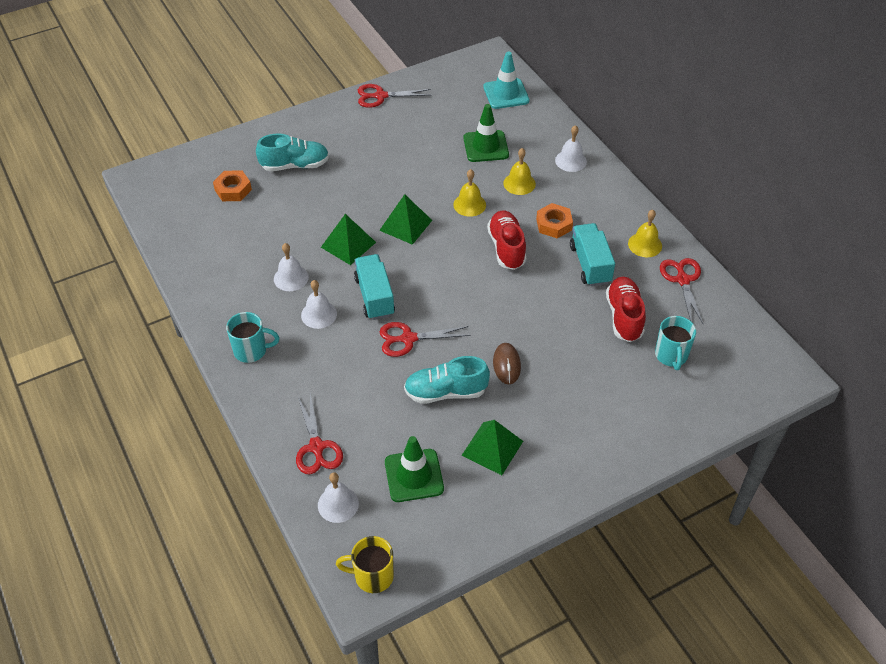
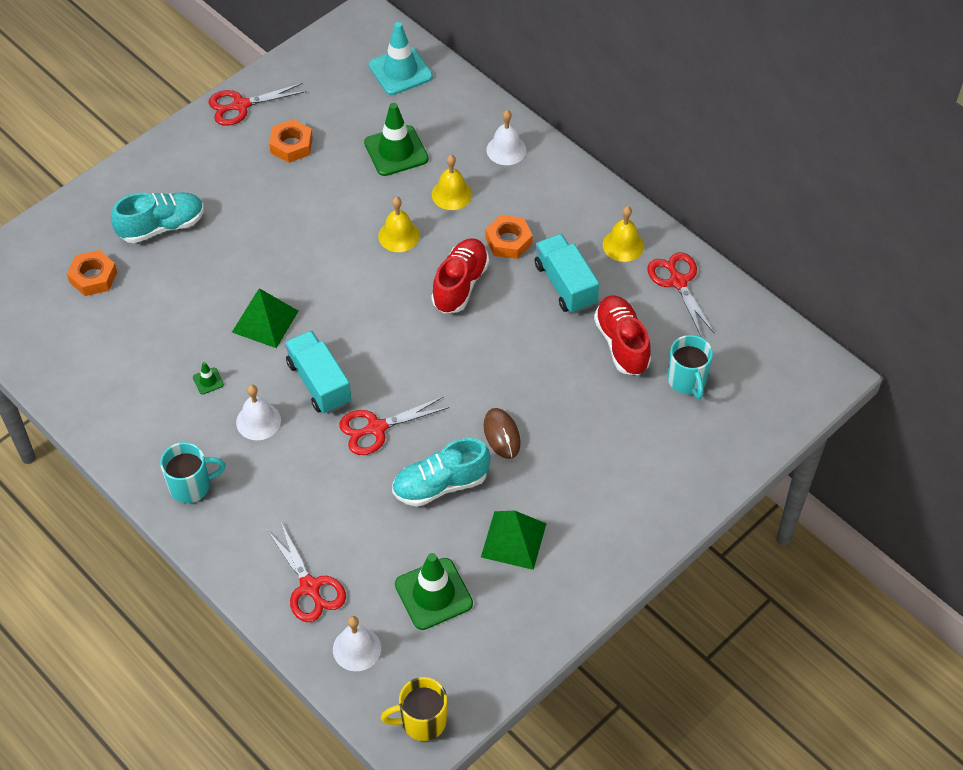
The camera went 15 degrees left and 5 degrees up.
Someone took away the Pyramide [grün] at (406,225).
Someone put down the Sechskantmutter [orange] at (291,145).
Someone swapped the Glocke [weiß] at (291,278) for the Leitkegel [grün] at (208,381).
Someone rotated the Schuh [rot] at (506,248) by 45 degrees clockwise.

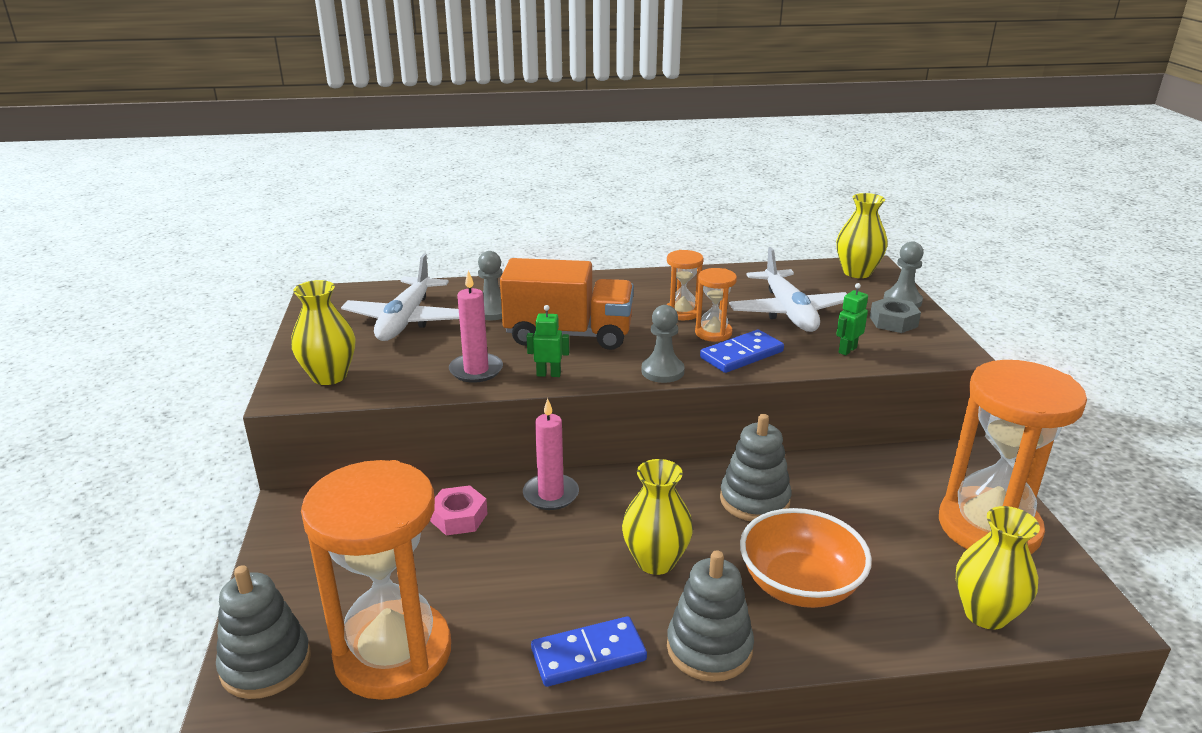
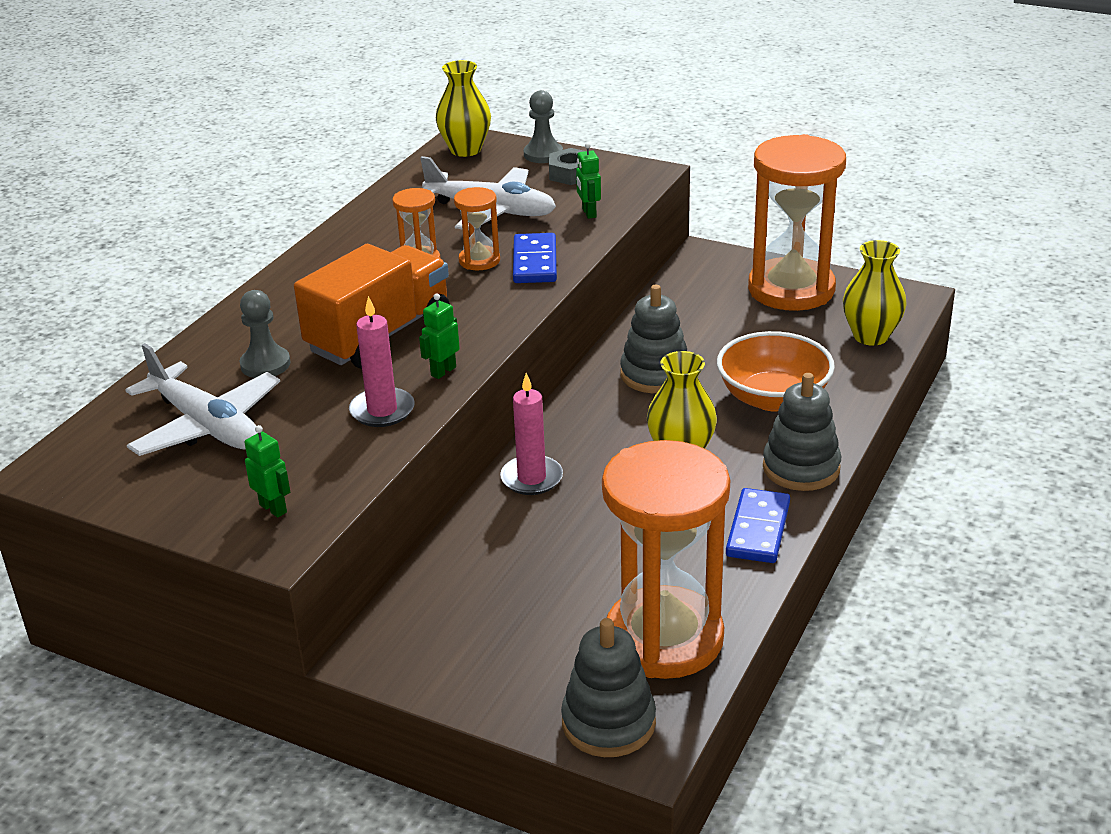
The camera went 55 degrees left and 5 degrees up.
Someone took away the Sechskantmutter [rosa] at (459,517).
Someone took away the Bauer [grau] at (662,371).
Someone swapped the Vase [gelb] at (329,376) for the Roboter [grün] at (273,508).

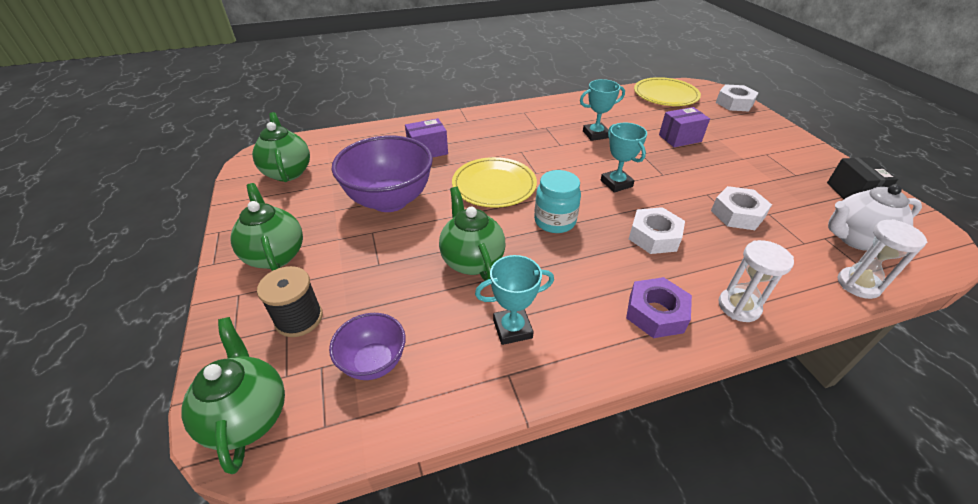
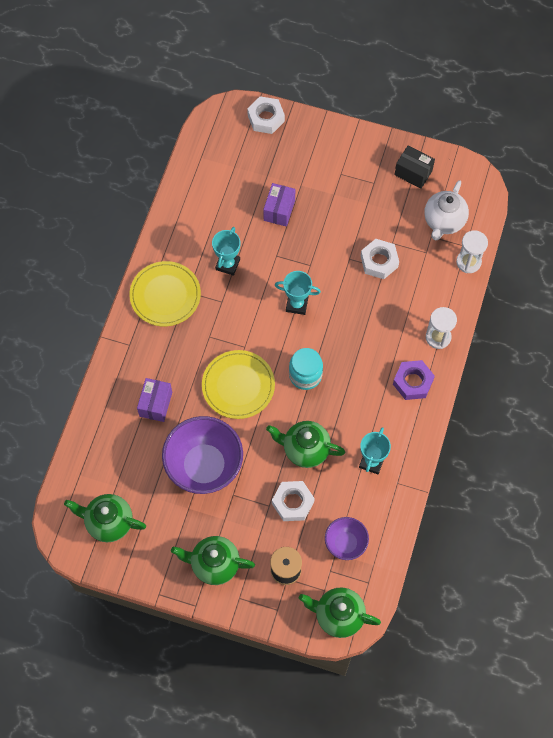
The camera went 55 degrees left and 25 degrees up.
Someone carried the Sechskantmutter [weiß] from (654,236) to (292,503).
Someone carried the Teller [gelb] from (665,95) to (165,295).

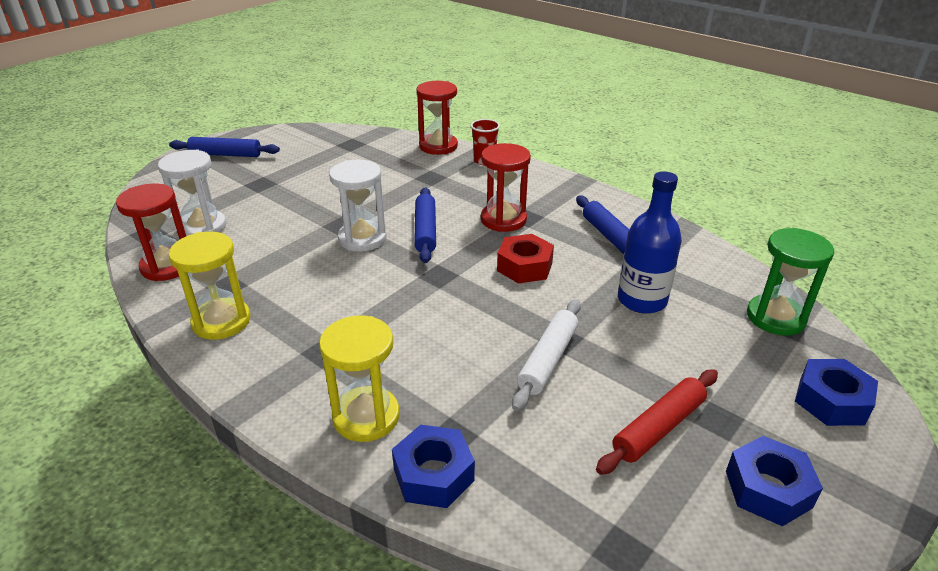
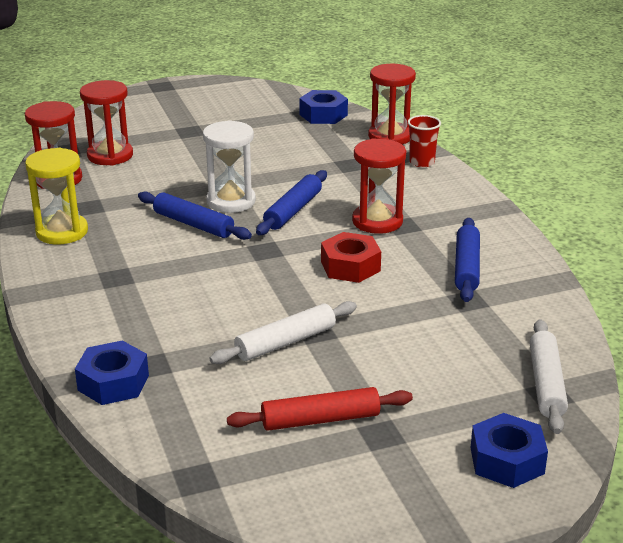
The camera went 30 degrees right and 5 degrees down.
Someone took away the Sanduhr [gelb] at (366,416).
Someone took away the Flasche [blau] at (642,300).
Someone carried the Nudelholz [blau] from (226,154) to (193,224).
Someone carried the Sechskantmutter [blau] from (768,489) to (323,115).
Someone swapped the Sanduhr [grün] at (775,317) for the Nudelholz [weiß] at (546,383).
Someone repainted the Sanduhr [weiß] at (202,227), which became the Sanduhr [rot] at (110,155).

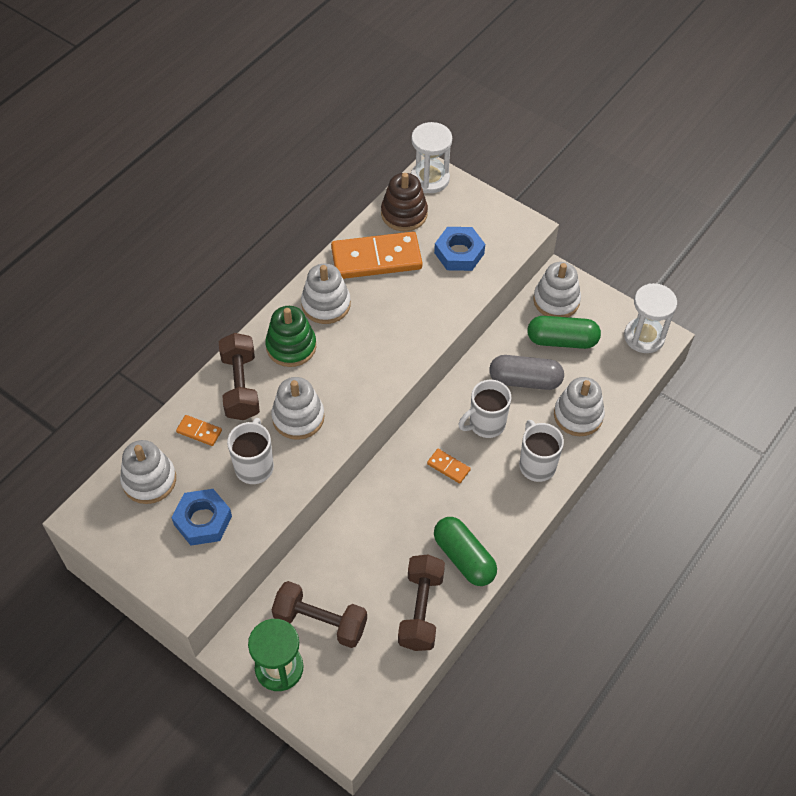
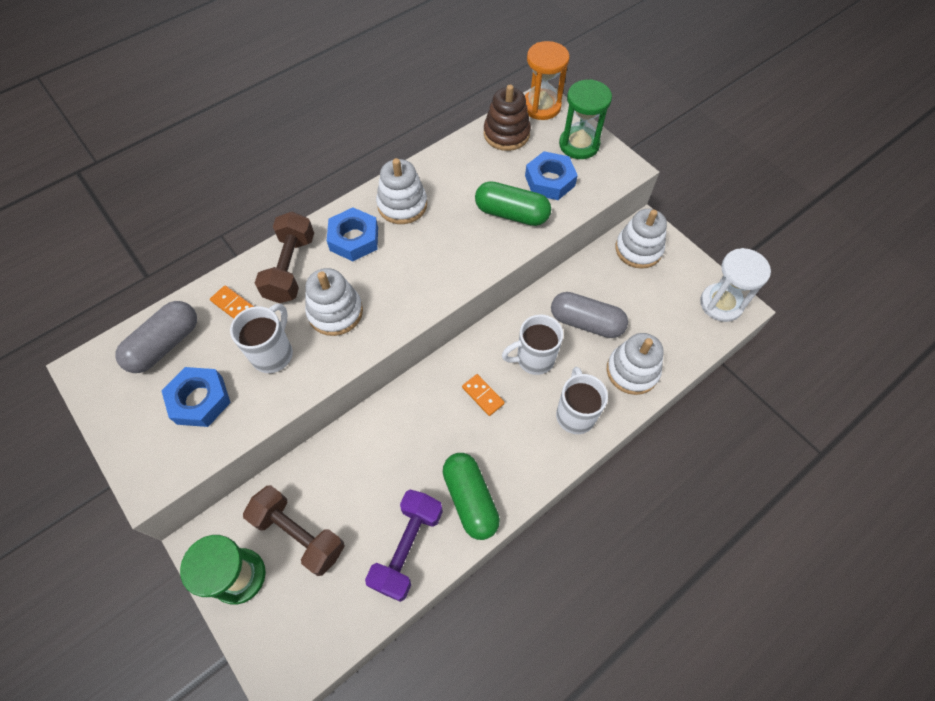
The camera went 15 degrees right and 5 degrees up.
Someone took away the Dominostein [orange] at (376,258).
Someone put down the Sanduhr [grün] at (579,144).
Someone carried the Kapsel [grün] from (562,340) to (511,214).
Someone swapped the Stapelspielzeug [weiß] at (149,480) for the Kapsel [grau] at (165,344).
Someone swapped the Stapelspielzeug [grün] at (291,346) for the Sechskantmutter [blau] at (354,239).
Someone repainted the Hantel [braun] at (421,610), which became the Hantel [lila] at (407,548).
Someone repainted the Sanduhr [weiß] at (430,179), which became the Sanduhr [orange] at (541,106).

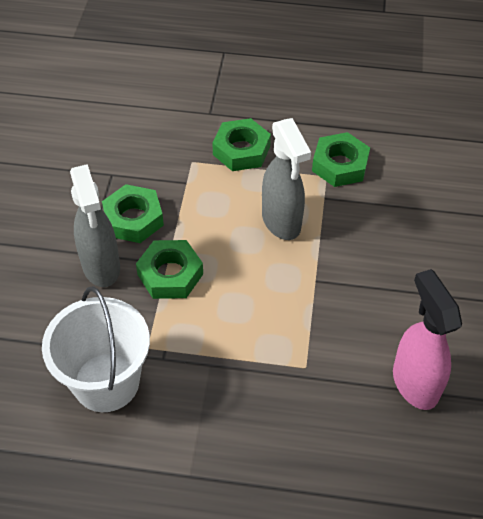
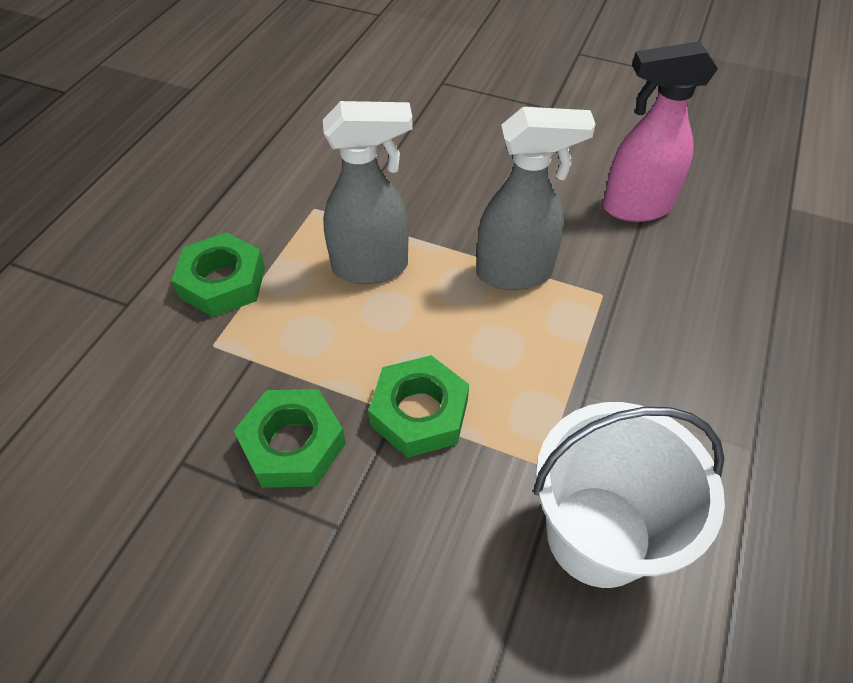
The camera went 75 degrees left and 0 degrees up.
Someone took away the Sechskantmutter [grün] at (340,165).
Someone carried the Sprühflasche [grau] from (101,267) to (515,273).

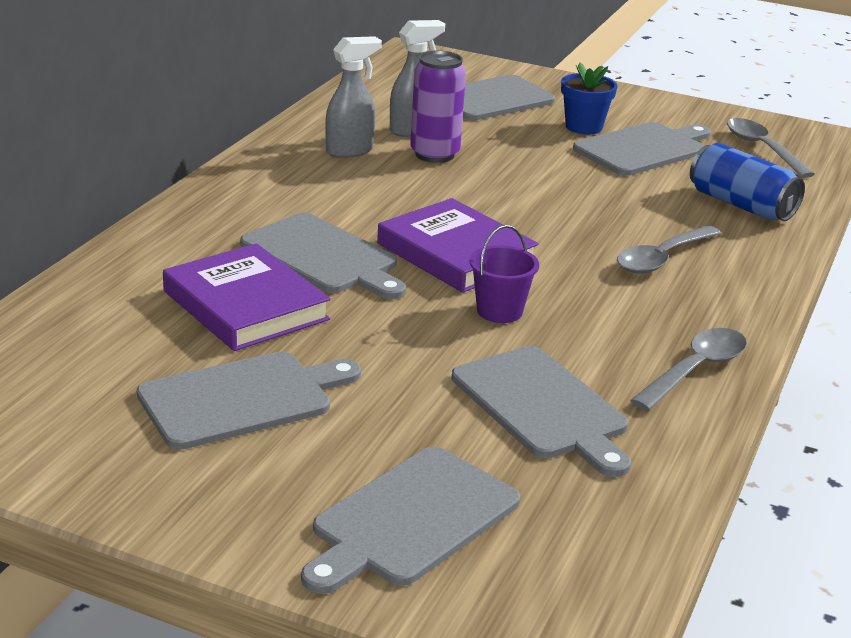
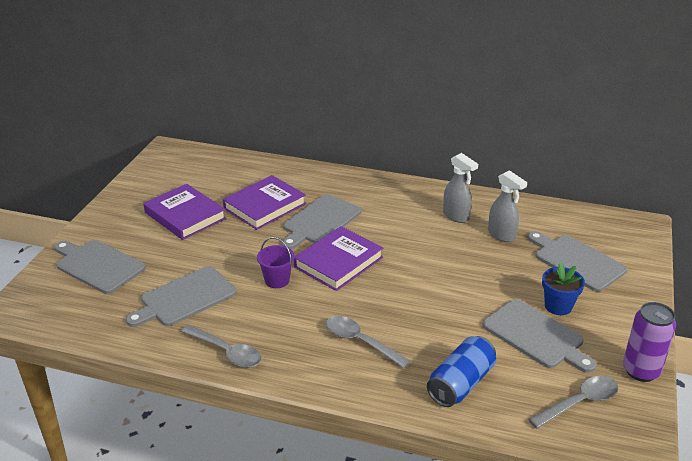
The camera went 85 degrees right and 5 degrees up.
Someone carried the Dose [lila] from (434,154) to (641,371).
Someone swapped the Schneidebrett [grau] at (242,399) for the Buch [lila] at (185,215).

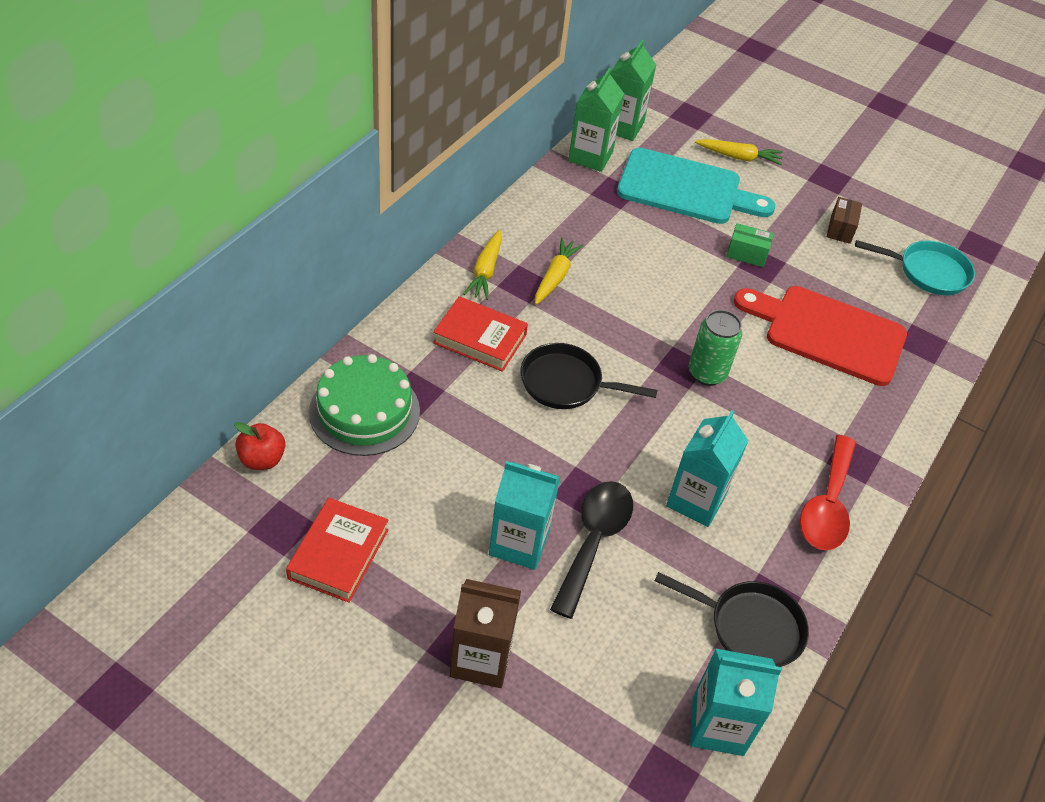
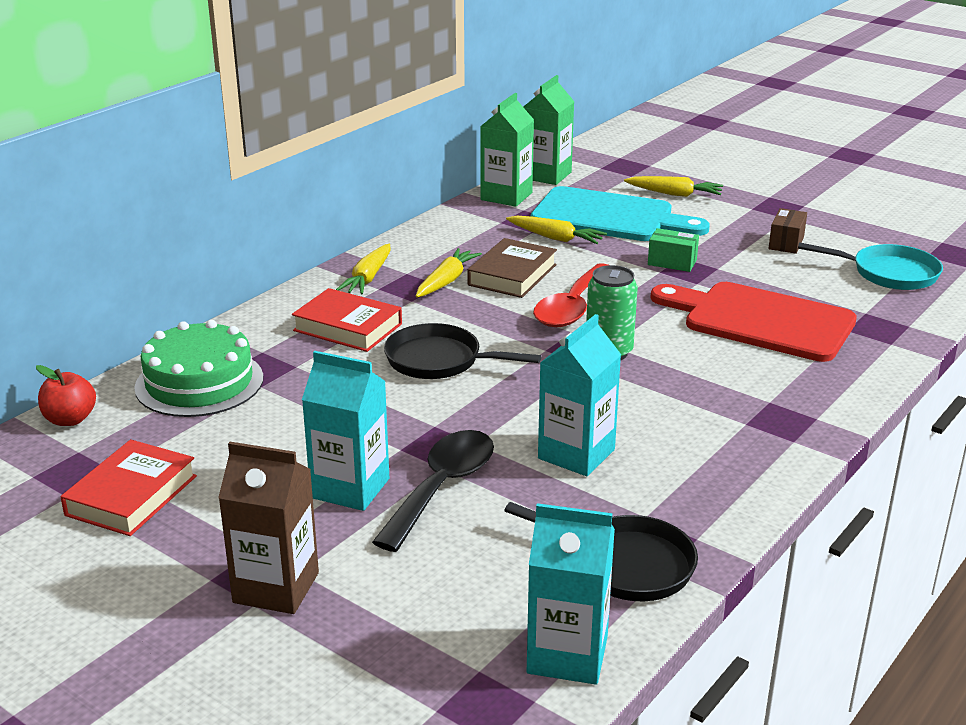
The camera went 10 degrees right and 20 degrees down.
Someone put down the Buch [braun] at (512,275).
Someone put down the Karotte [gelb] at (555,238).
Someone carried the Löffel [rot] from (827,505) to (572,307).

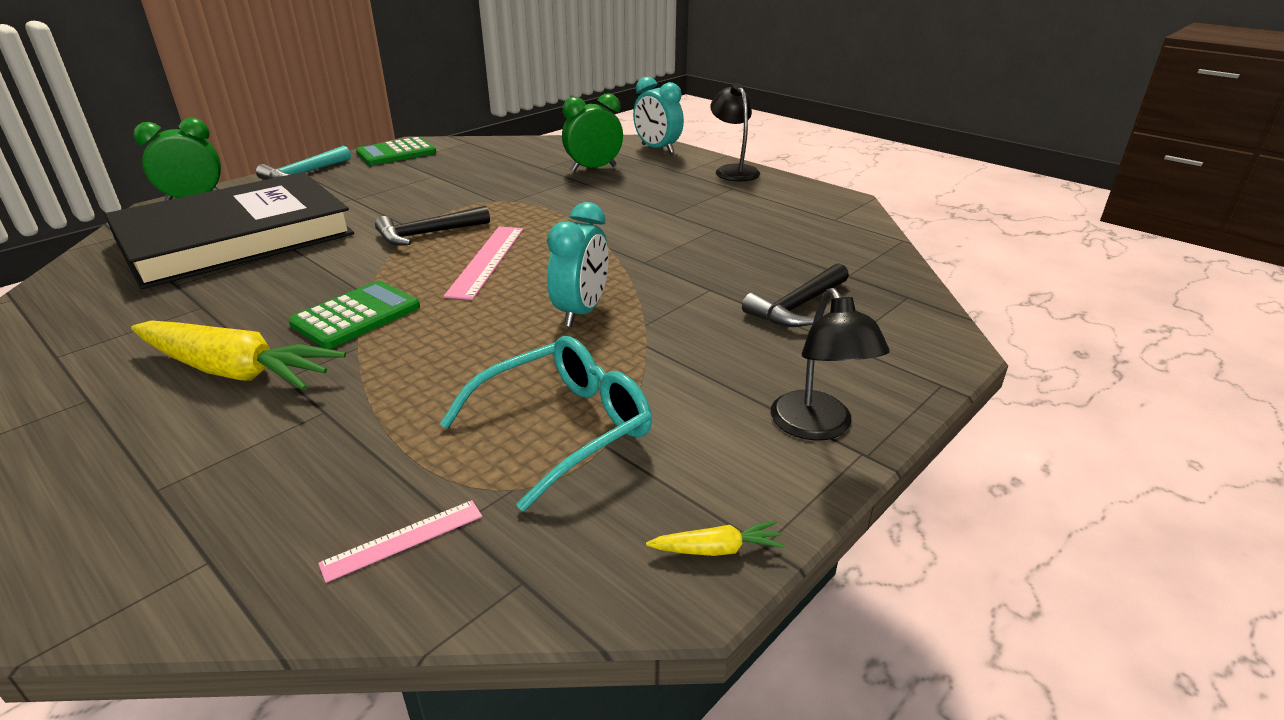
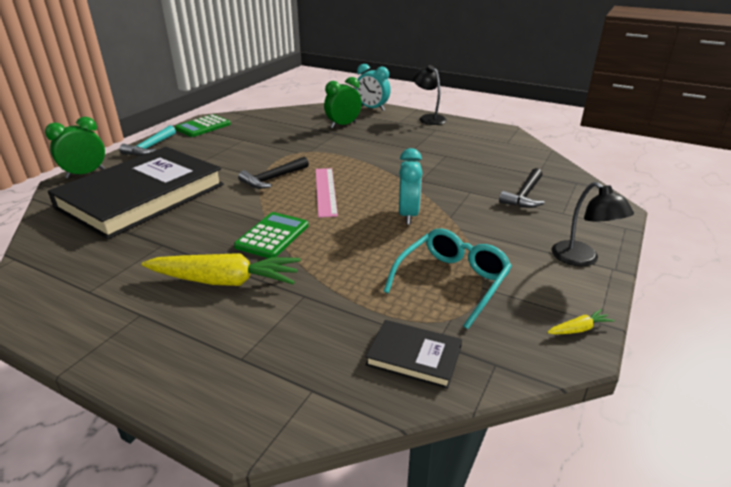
The camera went 15 degrees left and 0 degrees up.
Someone swapped the Lineal [rosa] at (403,539) for the Buch [schwarz] at (414,356).

